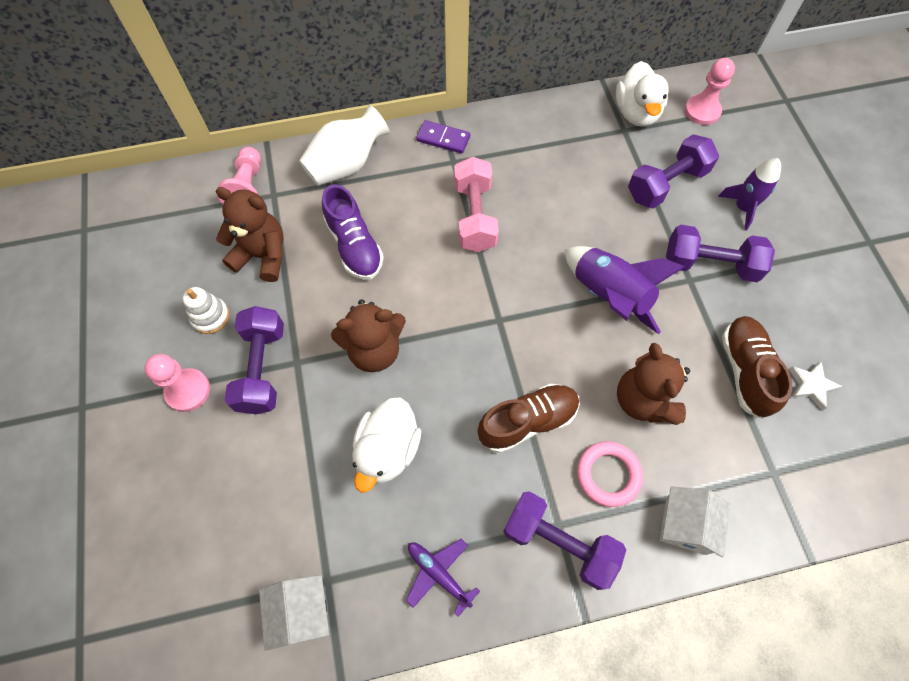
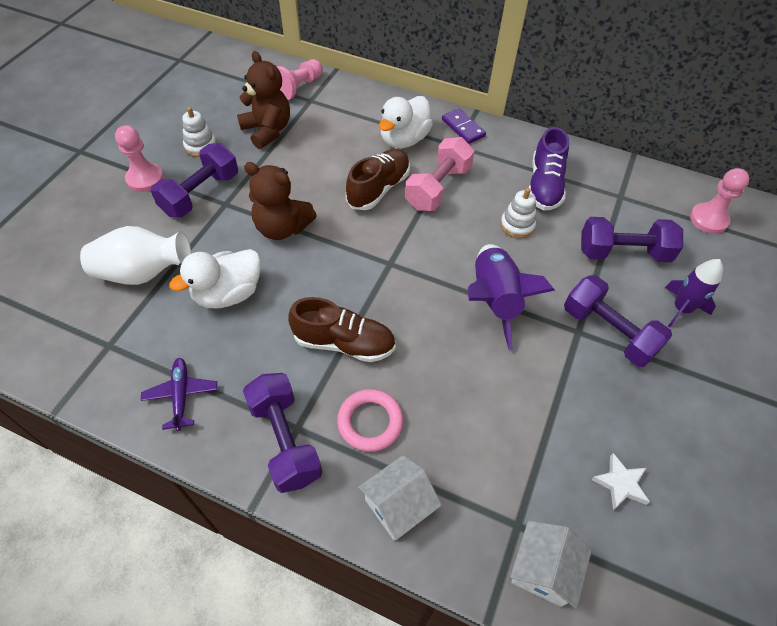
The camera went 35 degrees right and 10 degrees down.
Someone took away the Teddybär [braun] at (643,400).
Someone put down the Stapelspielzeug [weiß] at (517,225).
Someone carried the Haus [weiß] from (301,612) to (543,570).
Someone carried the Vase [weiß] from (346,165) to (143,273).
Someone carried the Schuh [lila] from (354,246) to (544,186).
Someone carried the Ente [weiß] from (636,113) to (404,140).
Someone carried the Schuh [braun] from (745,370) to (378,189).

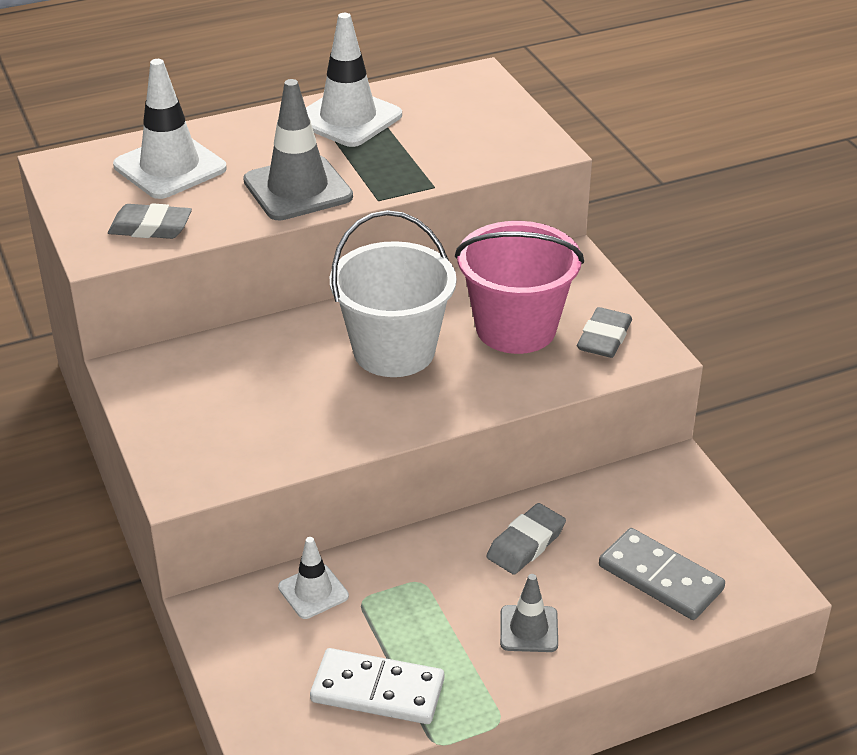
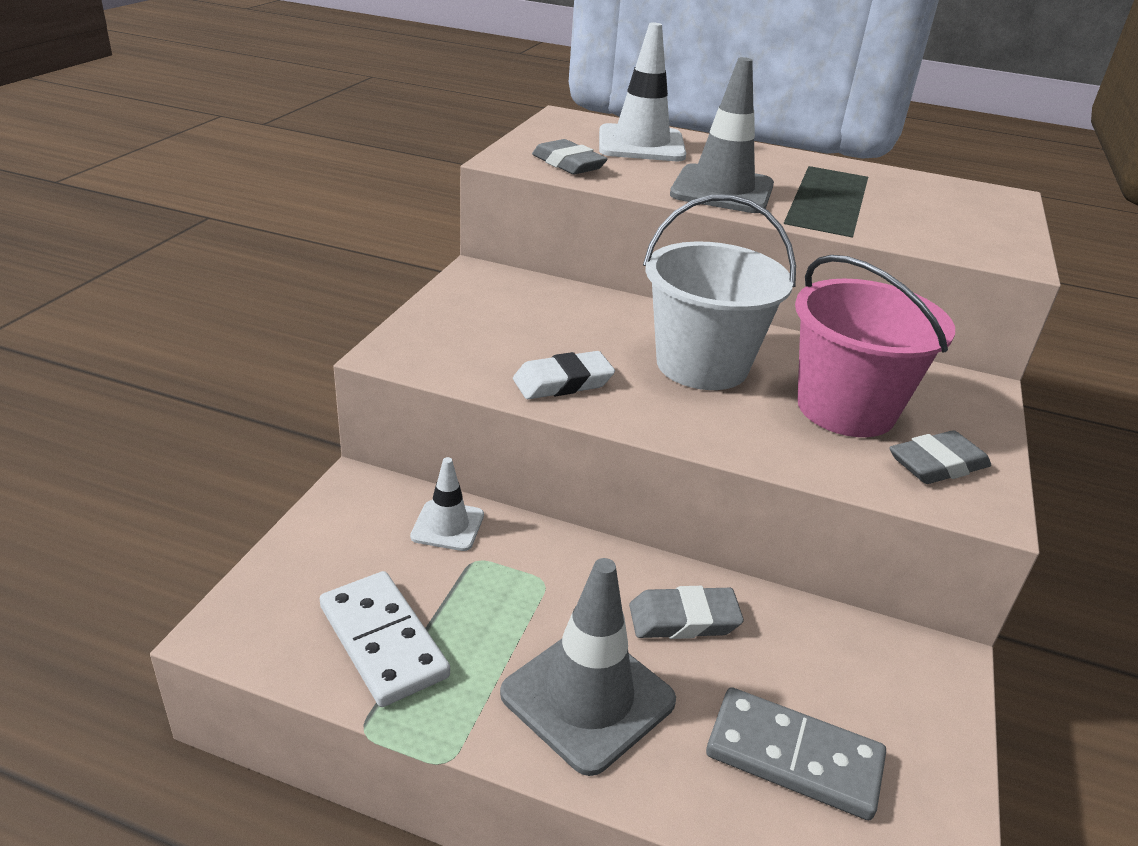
The camera went 40 degrees right and 5 degrees down.
Someone took away the Leitkegel [weiß] at (348,118).
Someone put down the Radiergummi [weiß] at (563,382).
Someone rotated the Dominostein [grau] at (660,578) by 60 degrees counterclockwise.
Someone scaled the Leitkegel [grau] at (529,629) by 1.80.

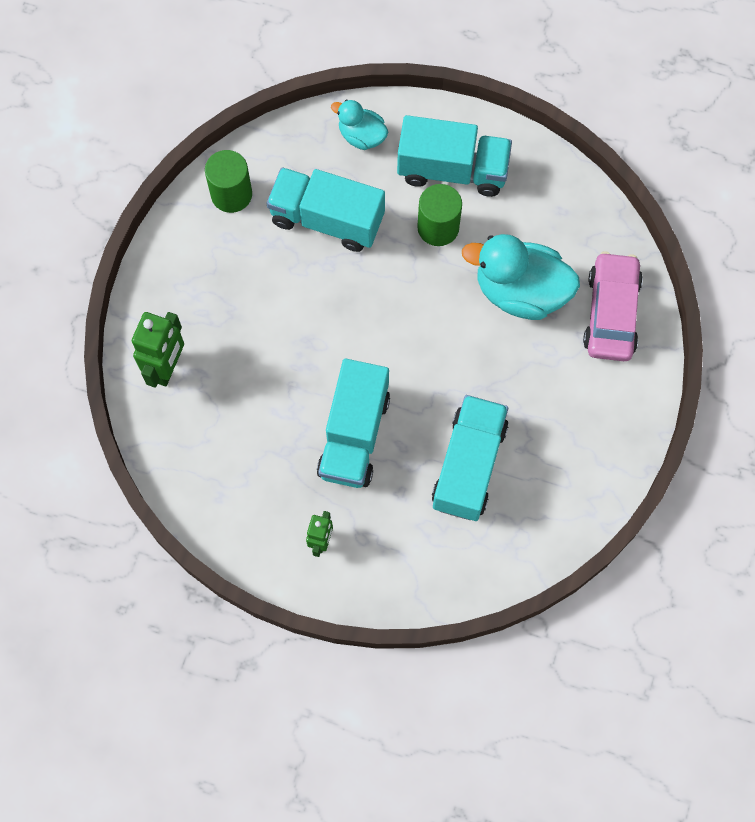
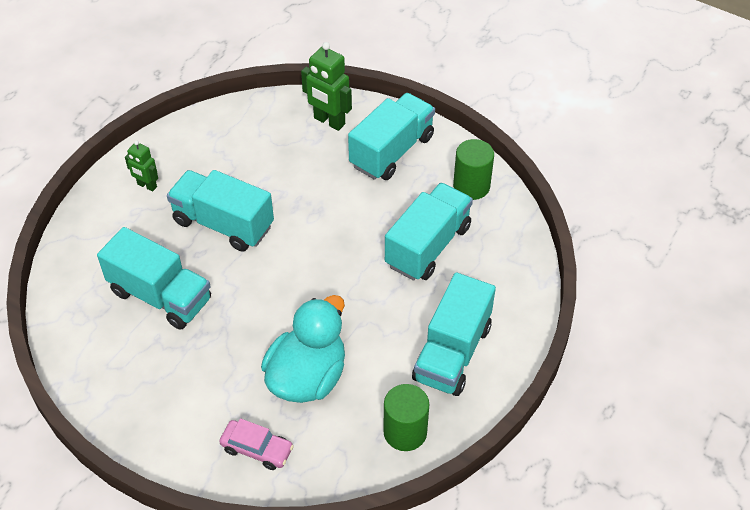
The camera went 105 degrees right and 20 degrees down.
Someone took away the Ente [türkis] at (361,136).
Someone put down the Lastwagen [türkis] at (392,151).
Someone carried the Vollzylinder [grün] from (438,227) to (405,432).
Someone scaled the Auto [rosa] at (611,313) by 0.63.

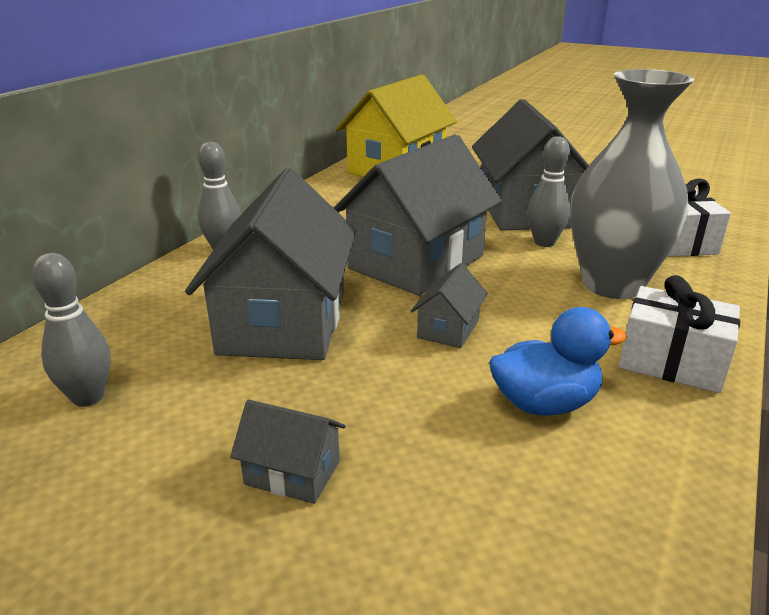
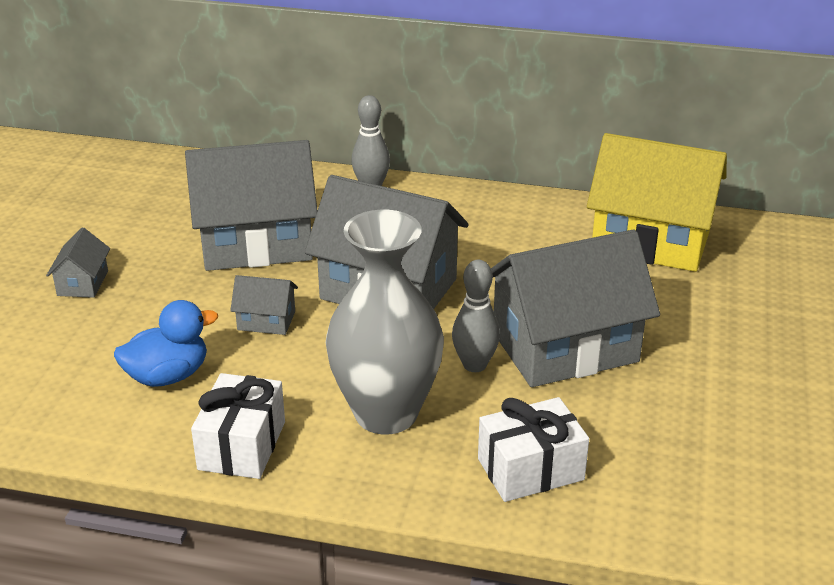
The camera went 75 degrees right and 5 degrees up.
Someone took away the Bowlingkegel [grau] at (88,397).
Someone rotated the Ente [blau] at (544,403) by 90 degrees counterclockwise.

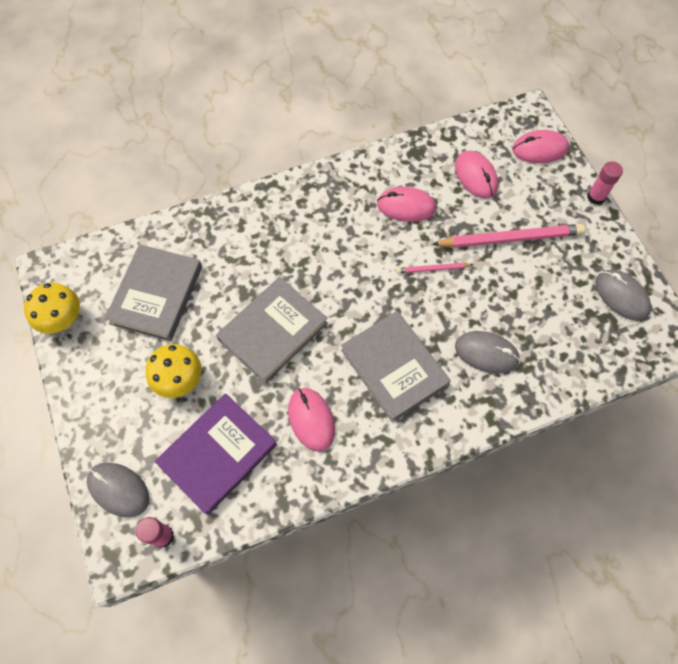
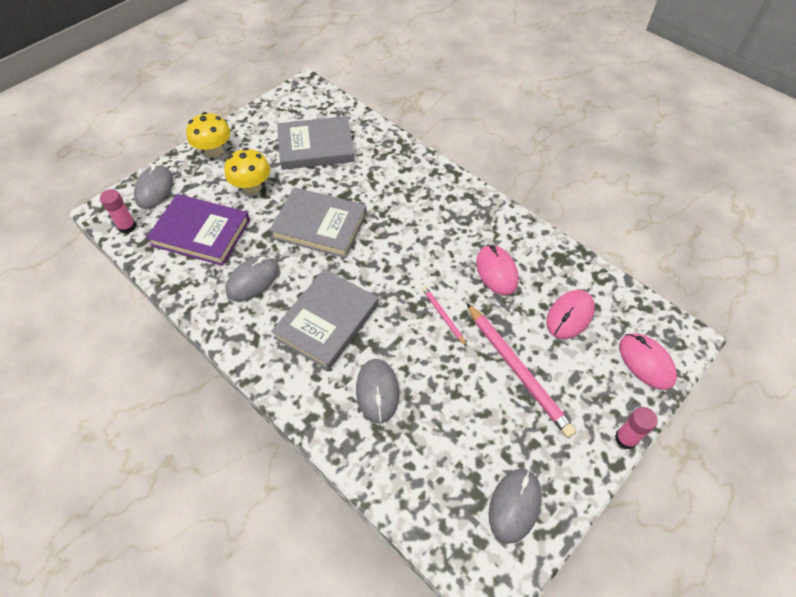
The camera went 65 degrees right and 10 degrees down.
Someone carried the Pilz [gelb] from (63,320) to (214,151).
Someone repainted the Computermaus [rosa] at (311,419), which became the Computermaus [grau] at (253,280).

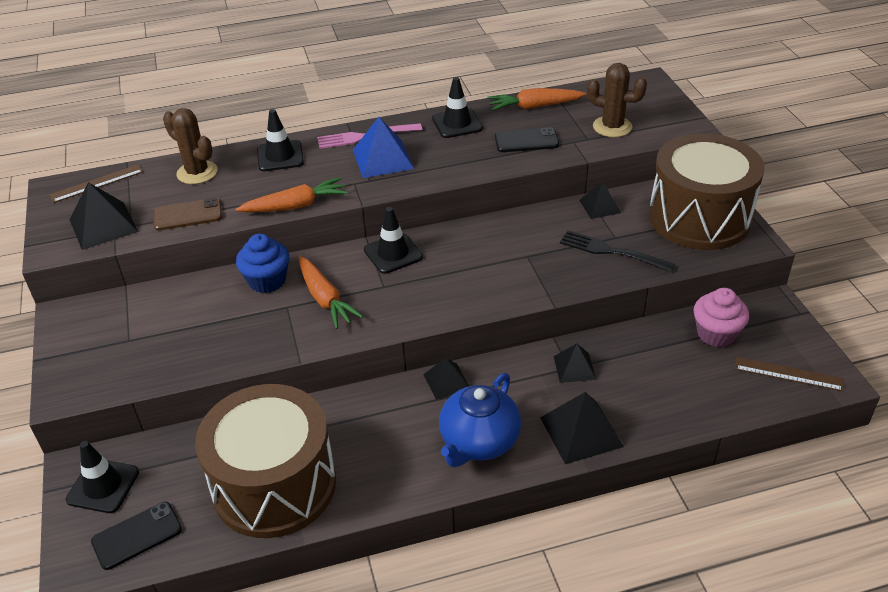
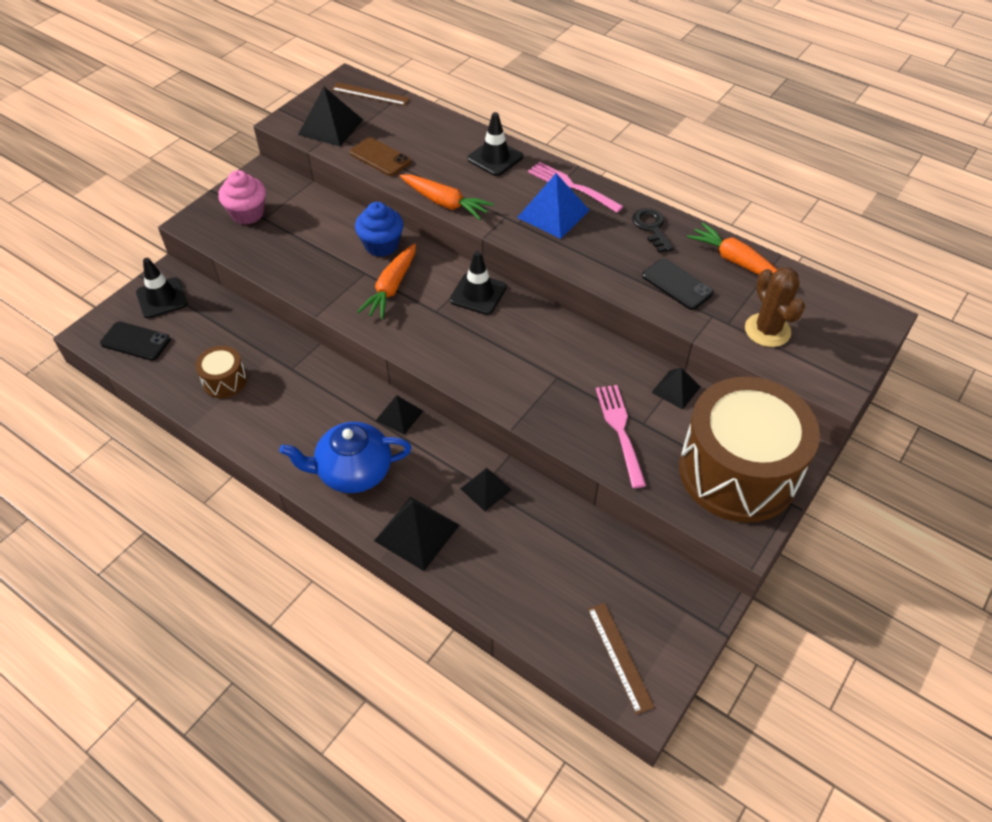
The camera went 50 degrees right and 10 degrees up.
Someone took away the Kaktus [braun] at (197,173).
Someone carried the Muffin [rosa] from (716,334) to (247,213).
Someone swapped the Leitkegel [schwarz] at (457,123) for the Schlüssel [schwarz] at (651,228).
Someone repainted the Gabel [schwarz] at (612,251), which became the Gabel [rosa] at (620,431).
Someone scaled the Trommel [braun] at (274,485) by 0.42.

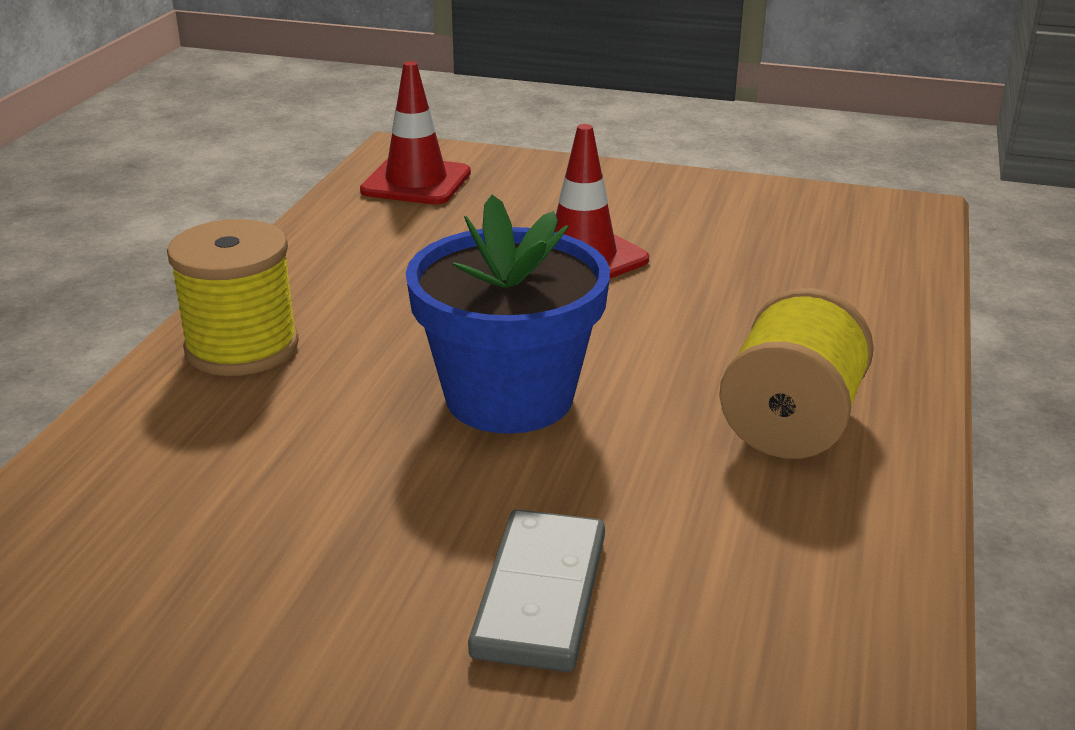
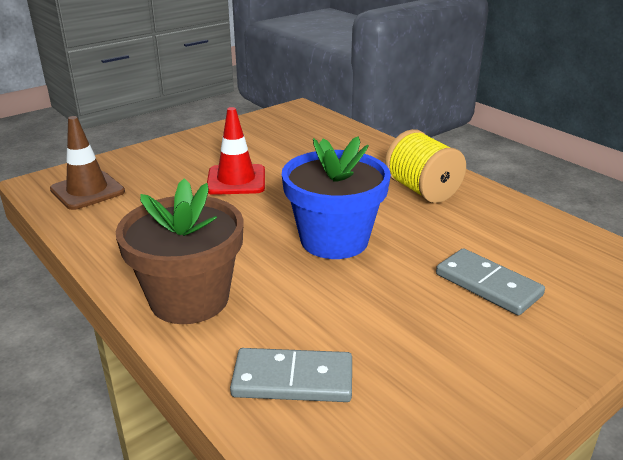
The camera went 55 degrees left and 0 degrees up.
Someone put down the Dominostein [grau] at (293,379).
Someone swapped the Garnrolle [gelb] at (242,347) for the Blumentopf [braun] at (189,299).
Someone repainted the Leitkegel [rot] at (416,182), which became the Leitkegel [braun] at (87,191).

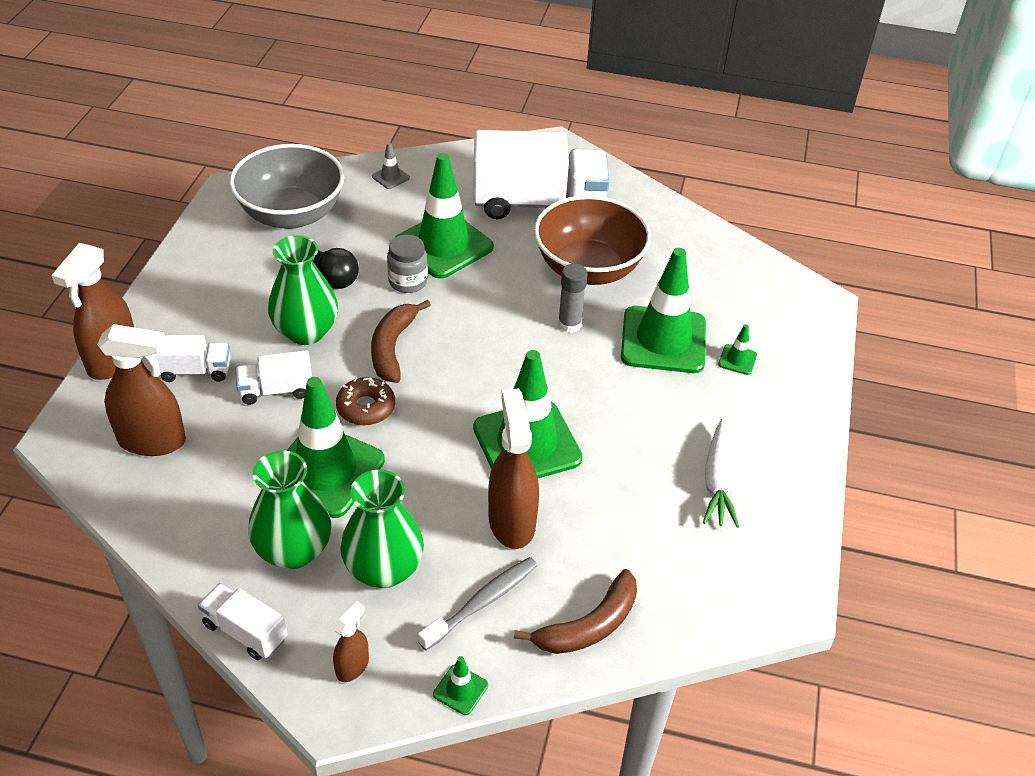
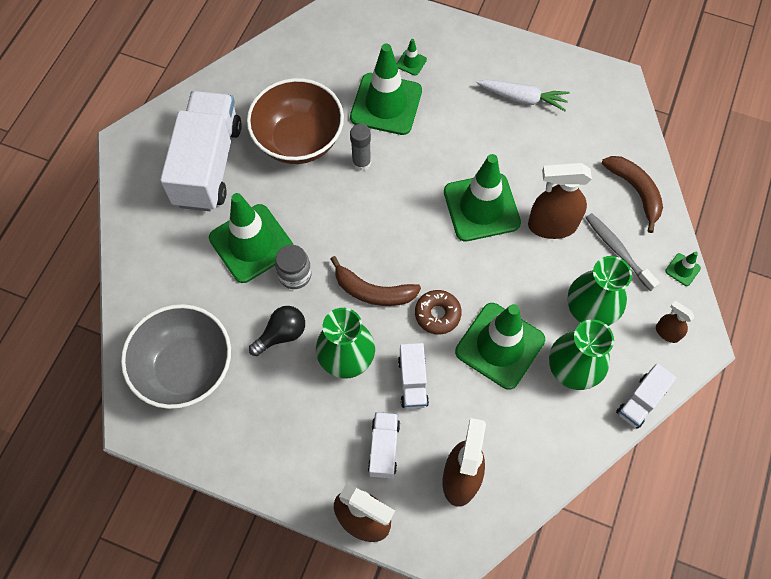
The camera went 80 degrees left and 20 degrees up.
Someone took away the Leitkegel [grau] at (390,177).

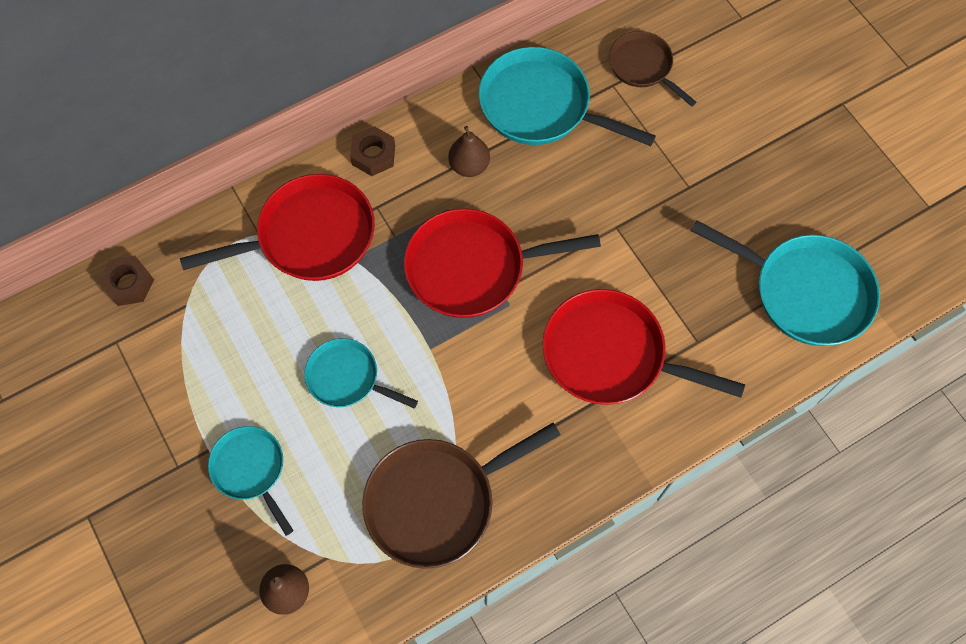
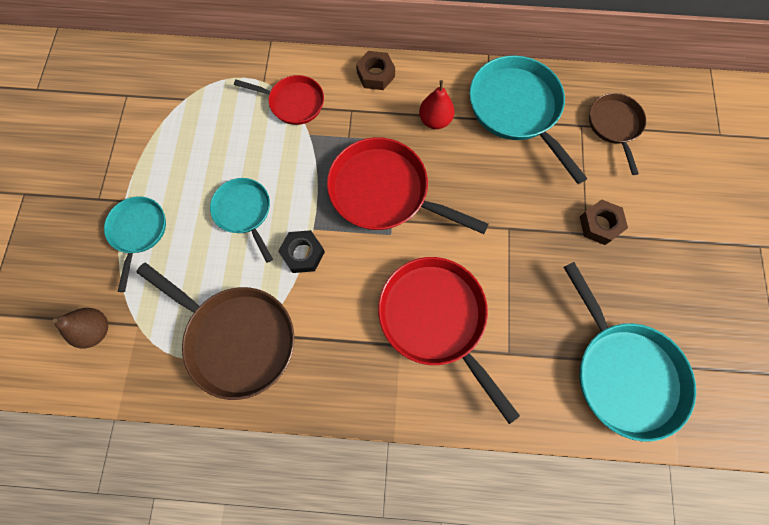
The camera went 35 degrees right and 5 degrees up.
Someone put down the Sechskantmutter [schwarz] at (303,254).
Someone carried the Sechskantmutter [braun] from (129,284) to (600,225).
Someone repainted the Birne [braun] at (469,166), which became the Birne [rot] at (435,120).
Someone rotated the Pfanne [braun] at (437,501) by 150 degrees counterclockwise.
Someone scaled the Pfanne [rot] at (309,236) by 0.59.

